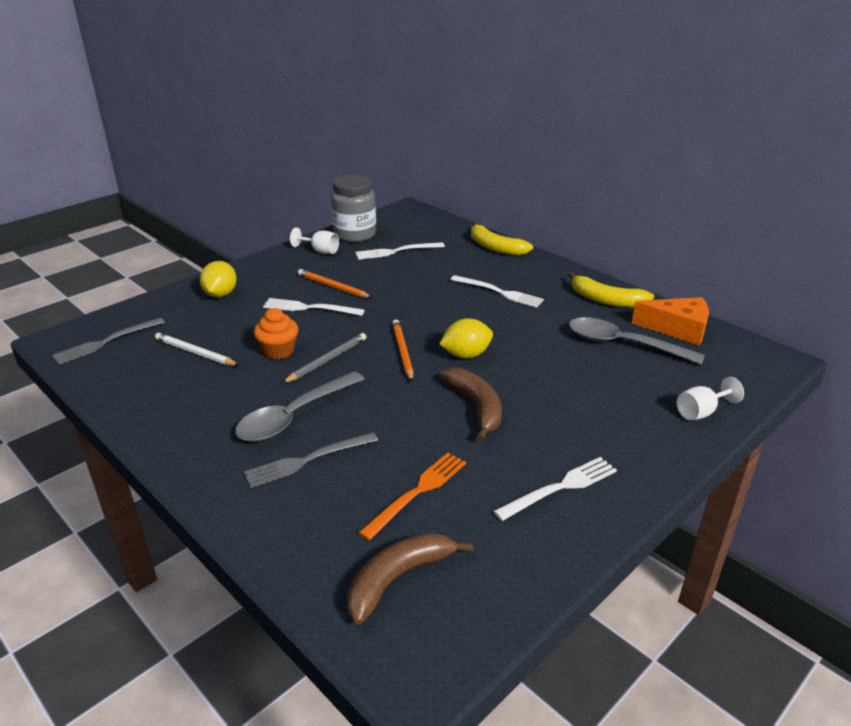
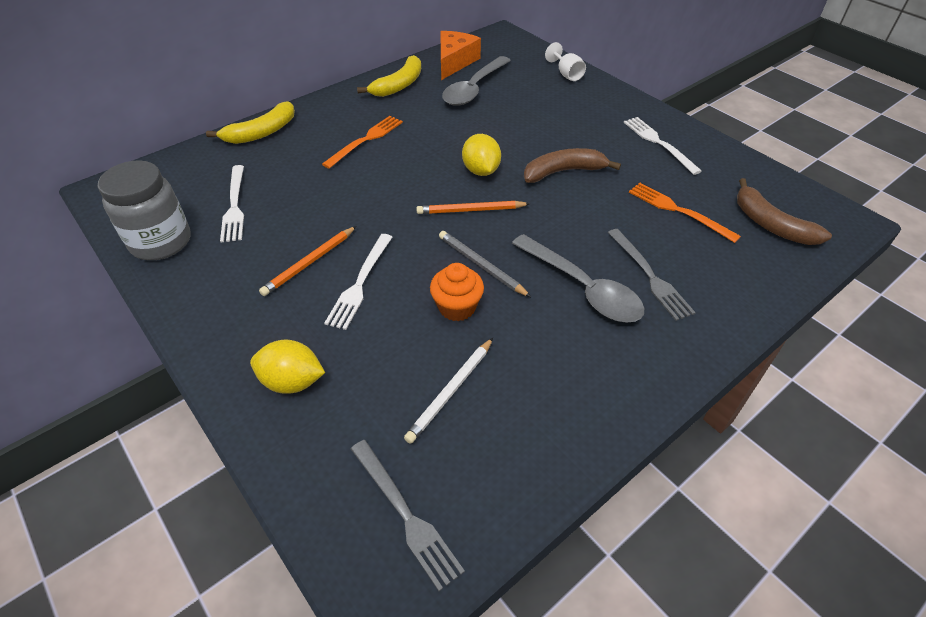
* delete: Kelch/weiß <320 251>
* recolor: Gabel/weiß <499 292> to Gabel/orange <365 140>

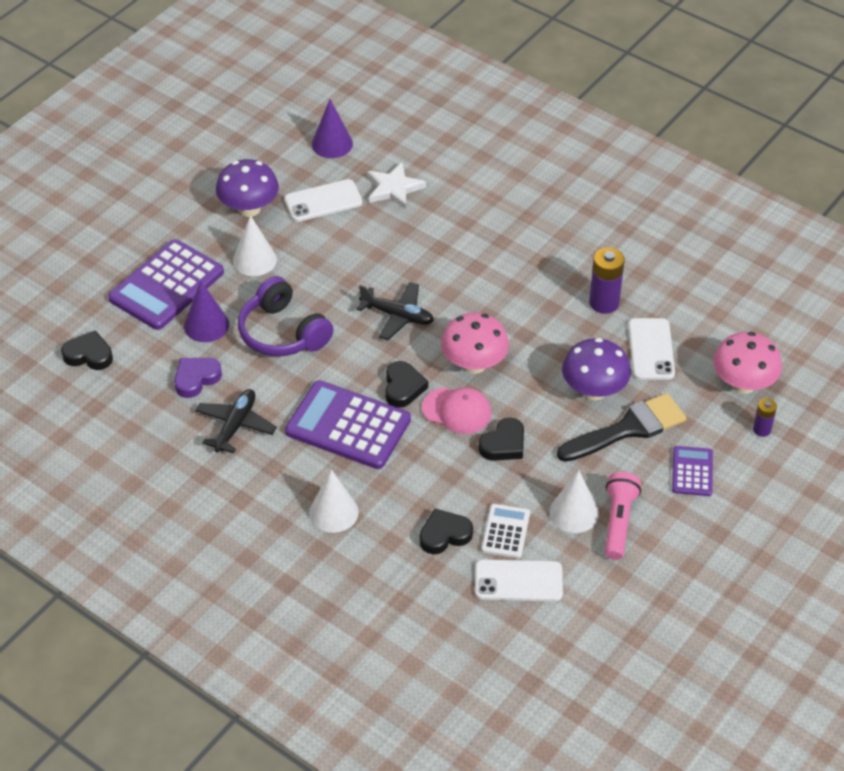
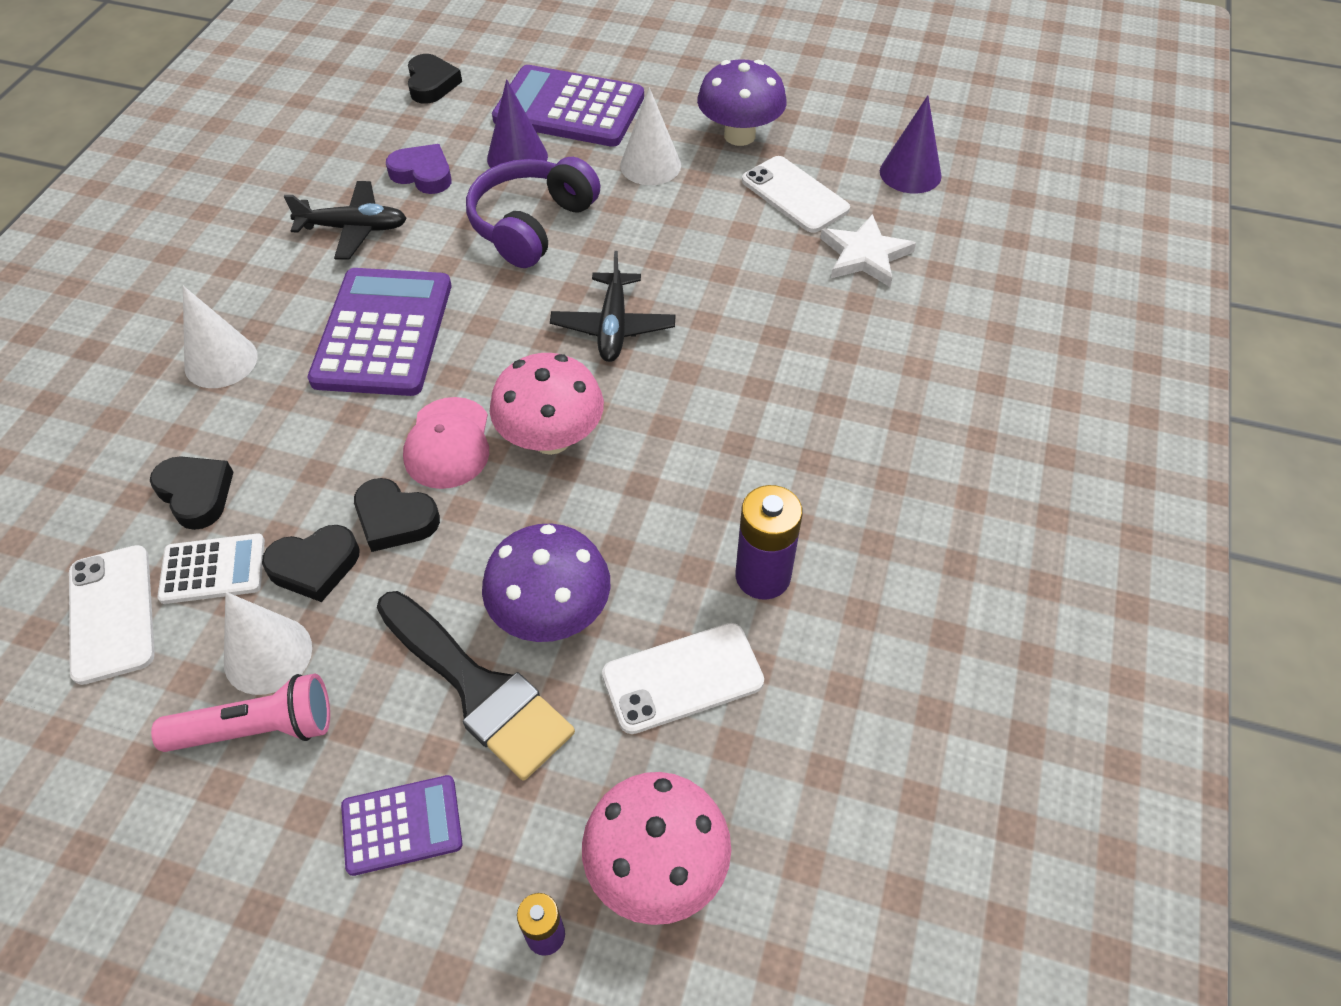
* move: Herz/schwarz <403 387> to <315 566>

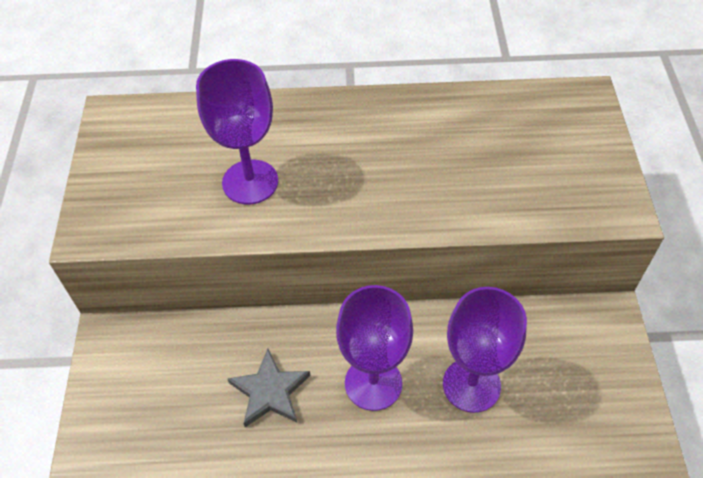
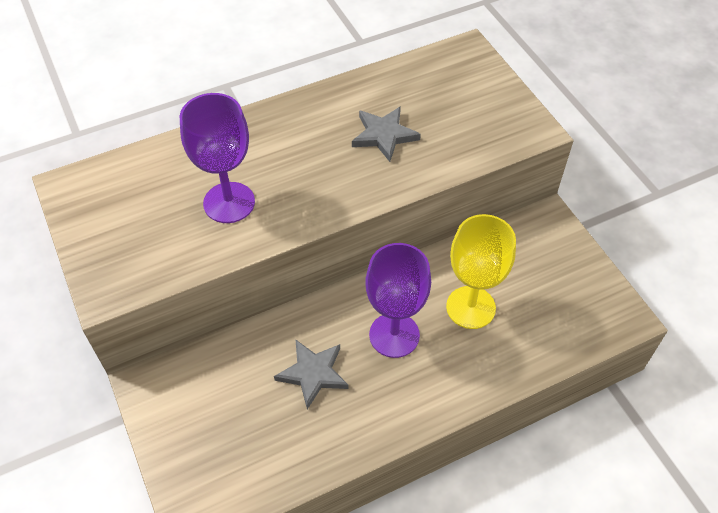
* recolor: Kelch/lila <471 385> to Kelch/gelb <470 307>
* insert: Stern/grau <384 135>

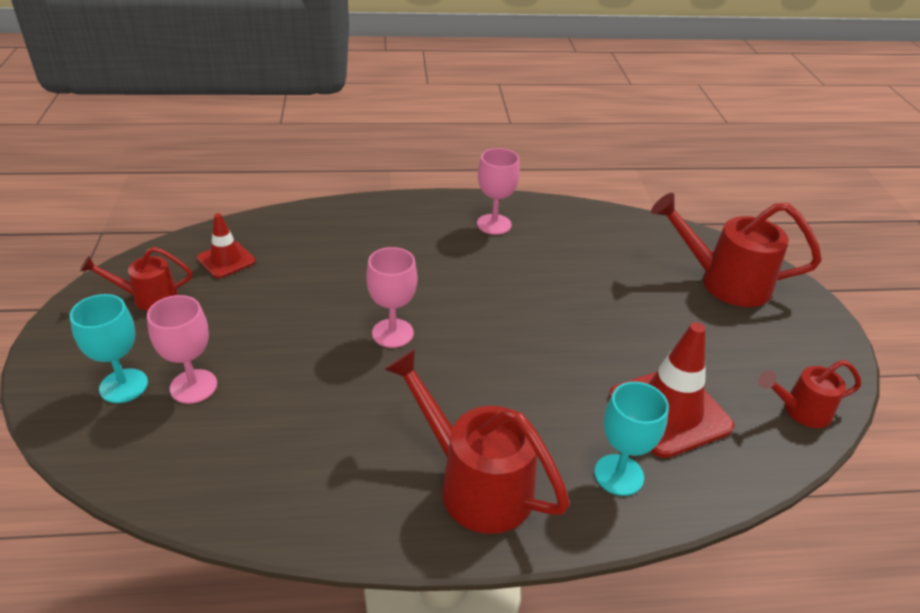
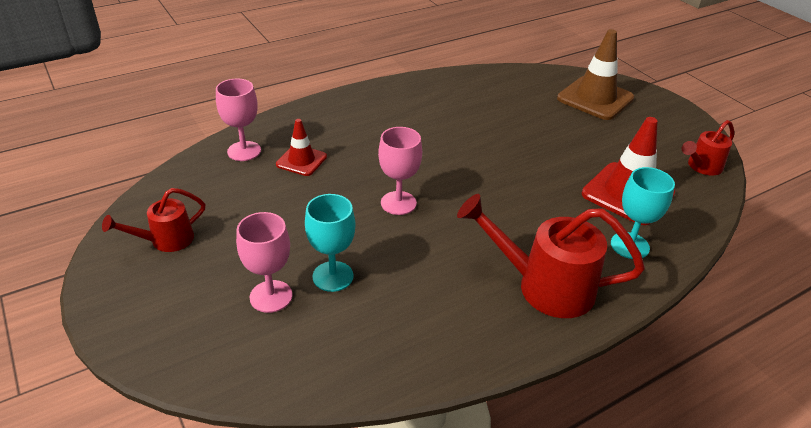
* move: Kelch/rosa <494 224> to <244 151>
* replace: Gießkanne/rot <724 282> to Leitkegel/braun <595 98>
* move: Leitkegel/rot <226 260> to <301 161>
* move: Kelch/türkis <123 386> to <333 276>

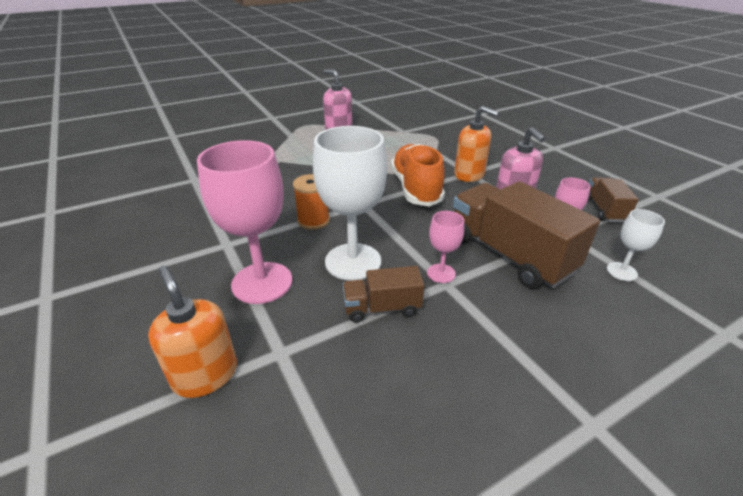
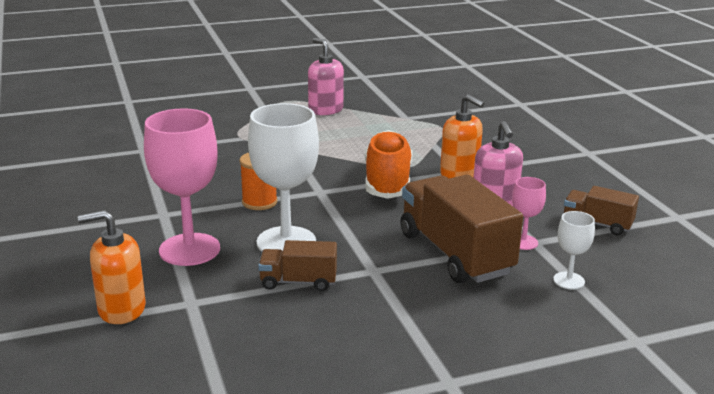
* rotate: Lastwagen/braun <604 210> = <597 224> 75 degrees counterclockwise
* delete: Kelch/rosa <441 273>
* rotate: Seifenspender/orange <205 374> = <121 309> 75 degrees counterclockwise

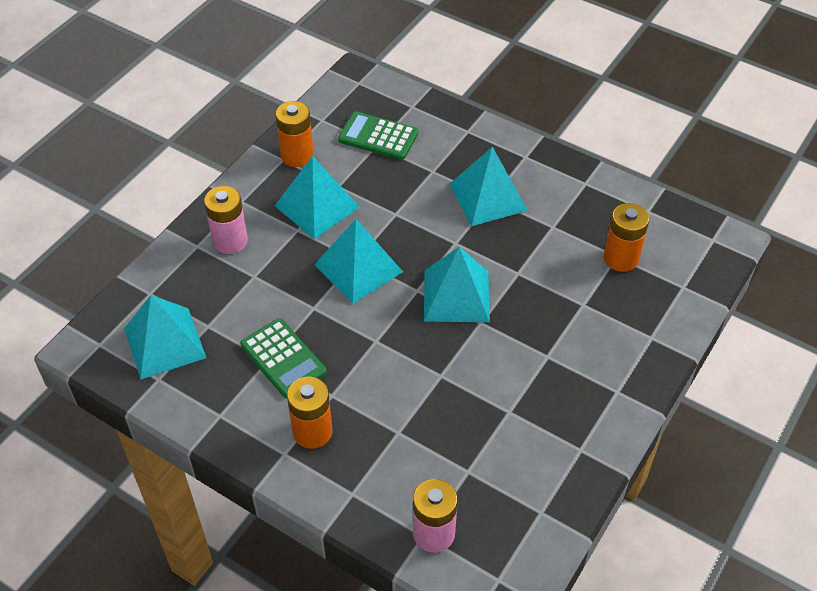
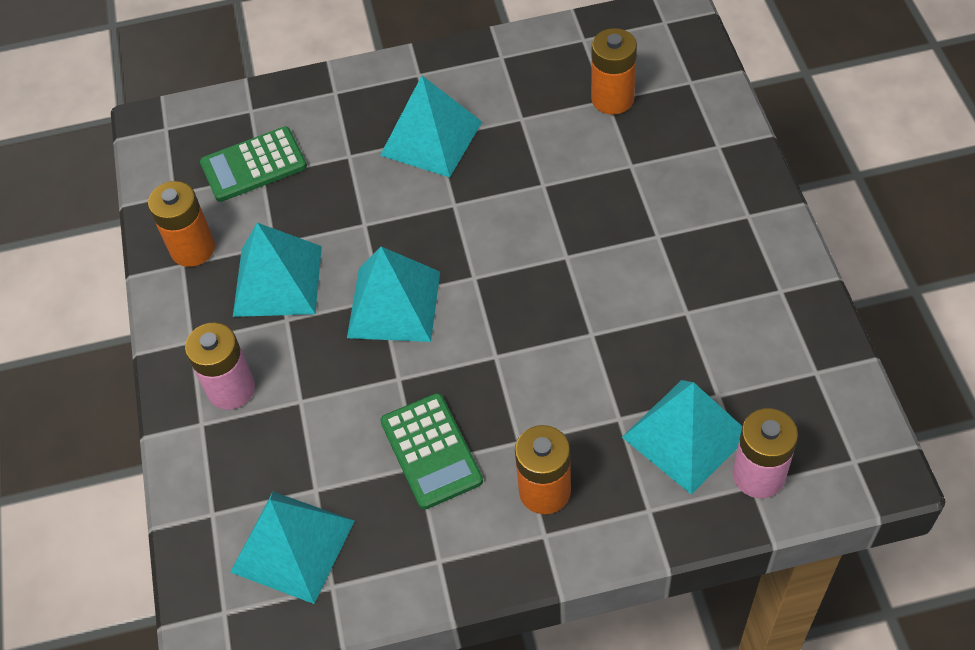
* move: Pyramide/türkis <456 296> to <686 436>
* rotate: Taschenrechner/grün <283 359> = <431 451> 60 degrees clockwise

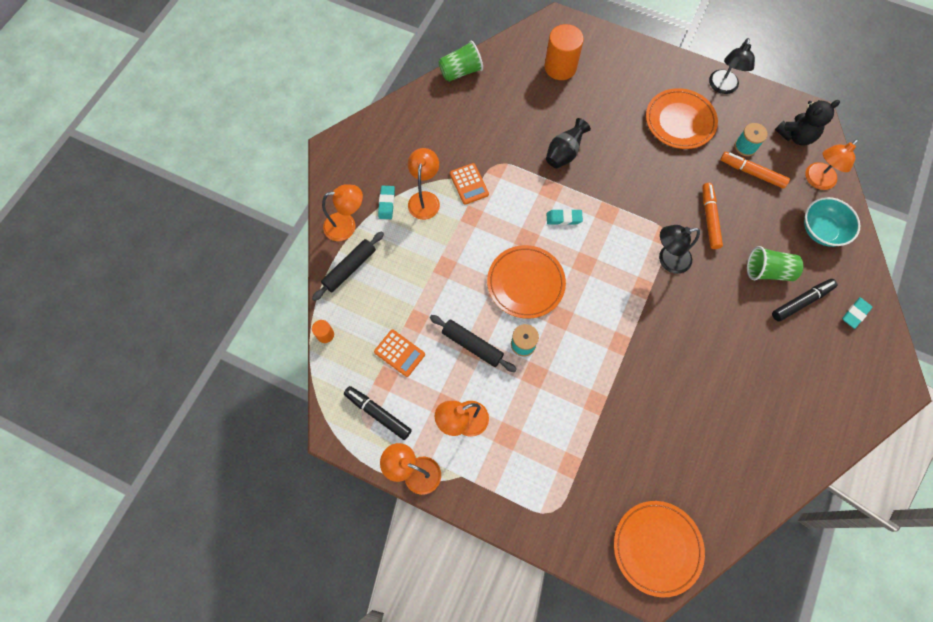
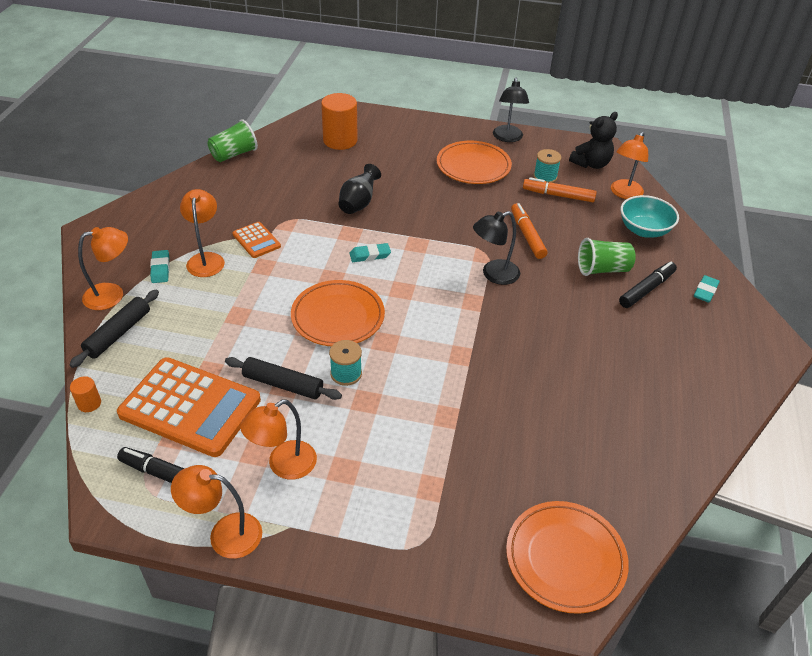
* resize: Taschenrechner/orange <399 353> = <190 407> x2.11

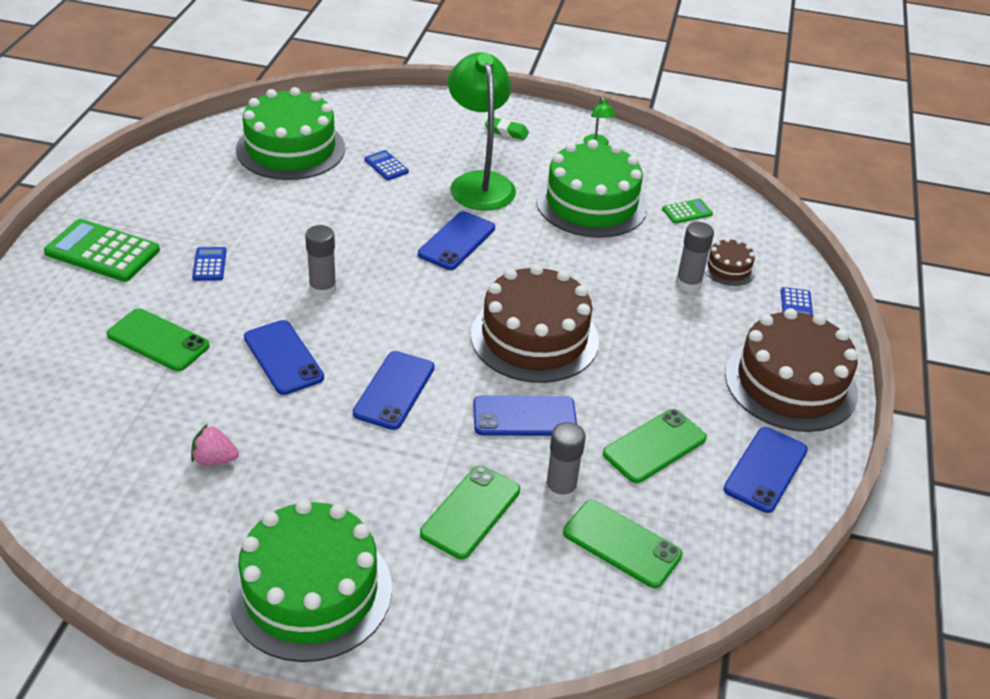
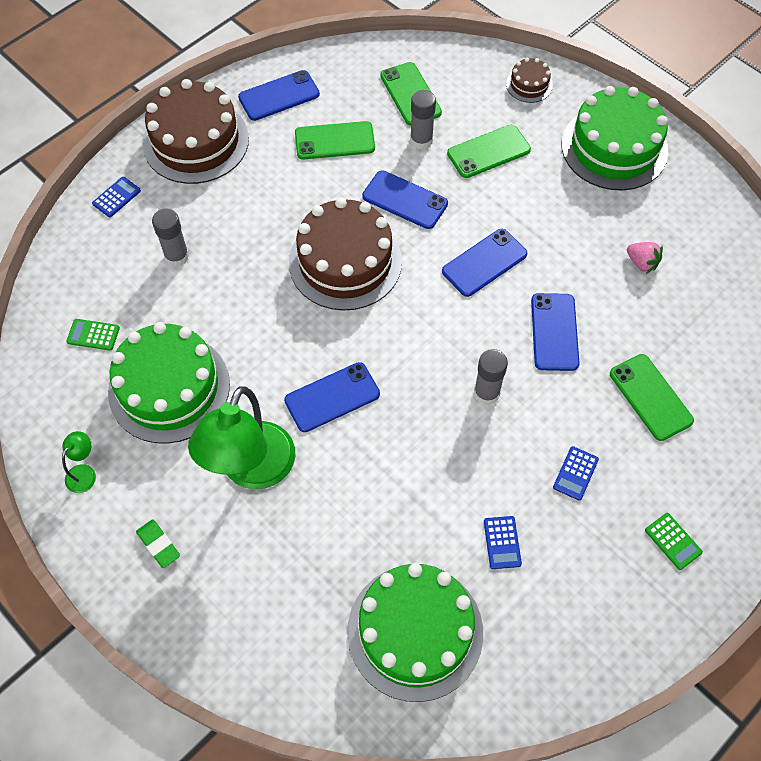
* move: Taschenrechner/blau <386 166> to <502 542>
* resize: Taschenrechner/grün <102 251> = <673 541> x0.50
* move: Kuchen/braun <728 268> to <529 85>

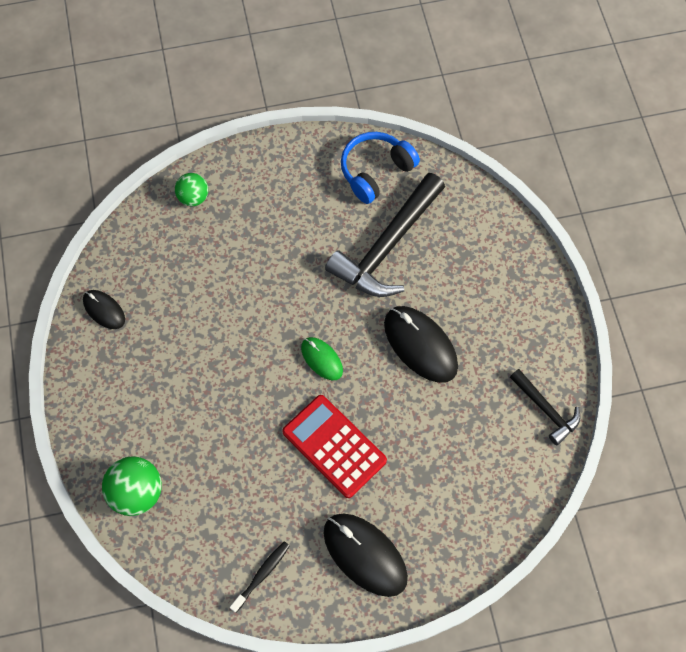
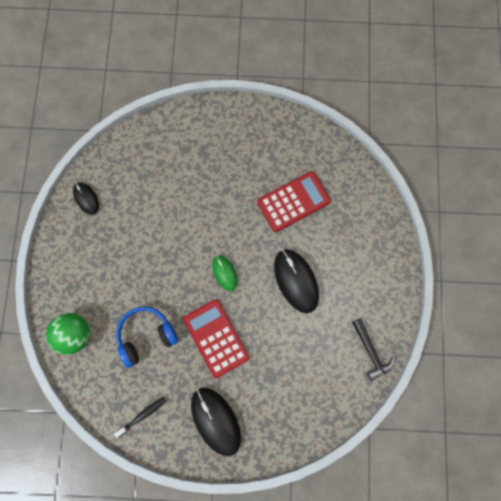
* move: Kopfhörer/blau <375 171> to <146 335>
* delete: Ball/grün <193 197>
* replace: Hammer/schwarz <387 246> to Taschenrechner/rot <293 202>

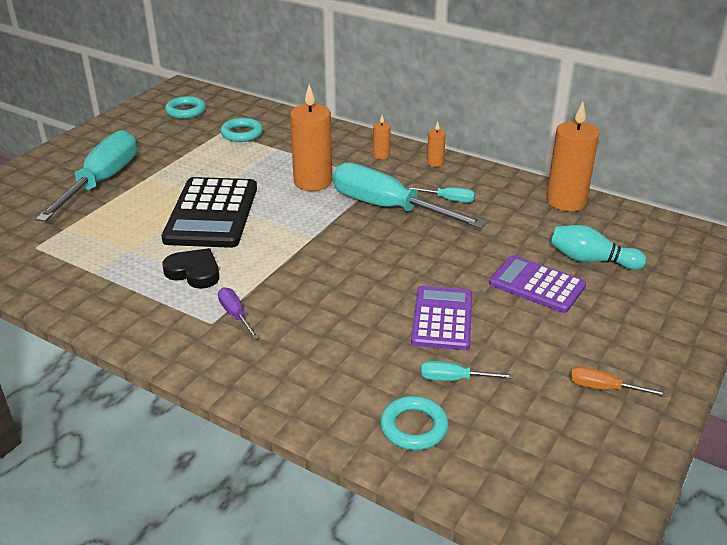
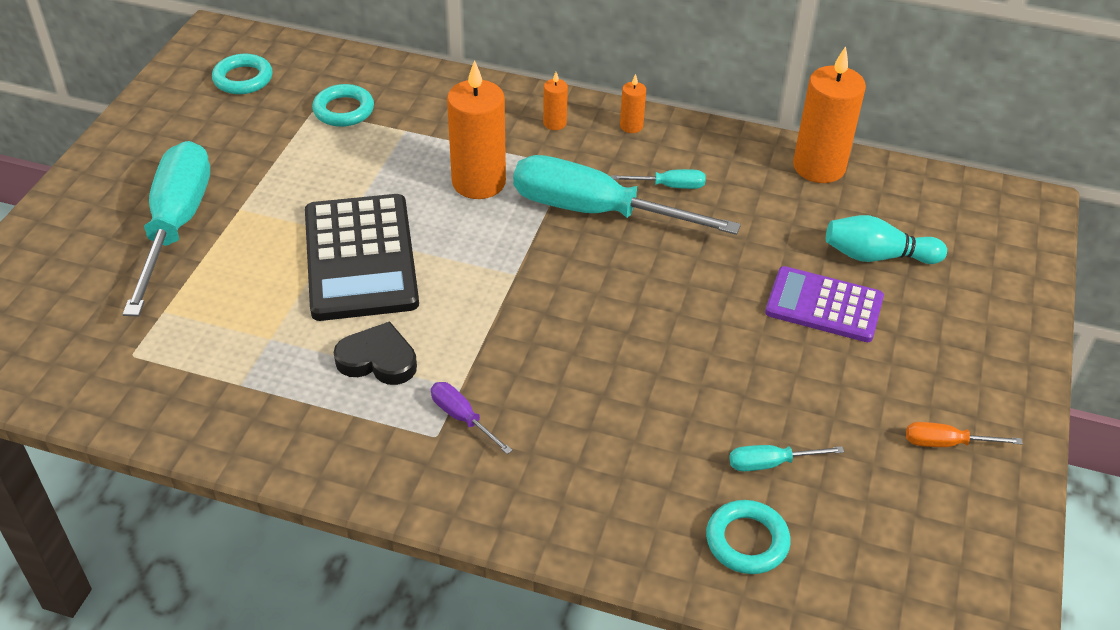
* delete: Taschenrechner/lila <442 318>

